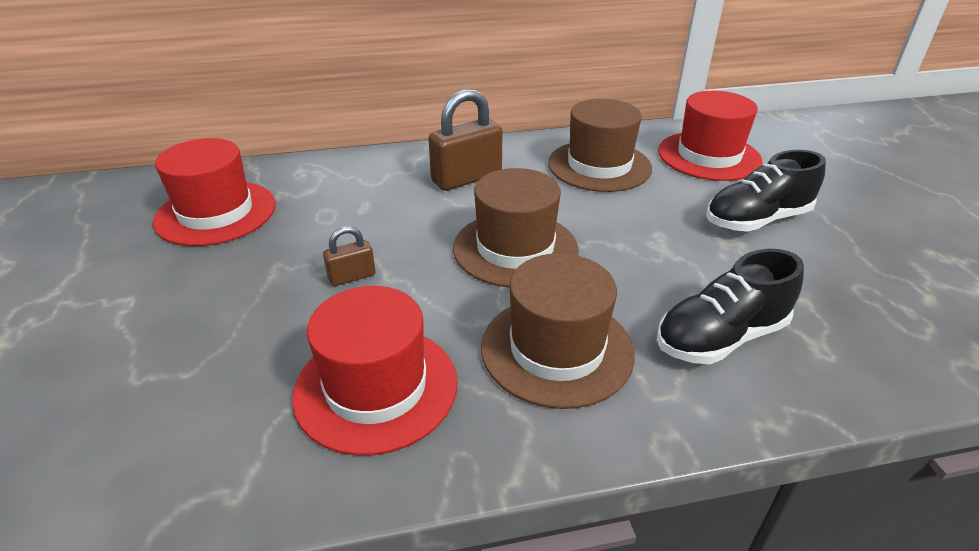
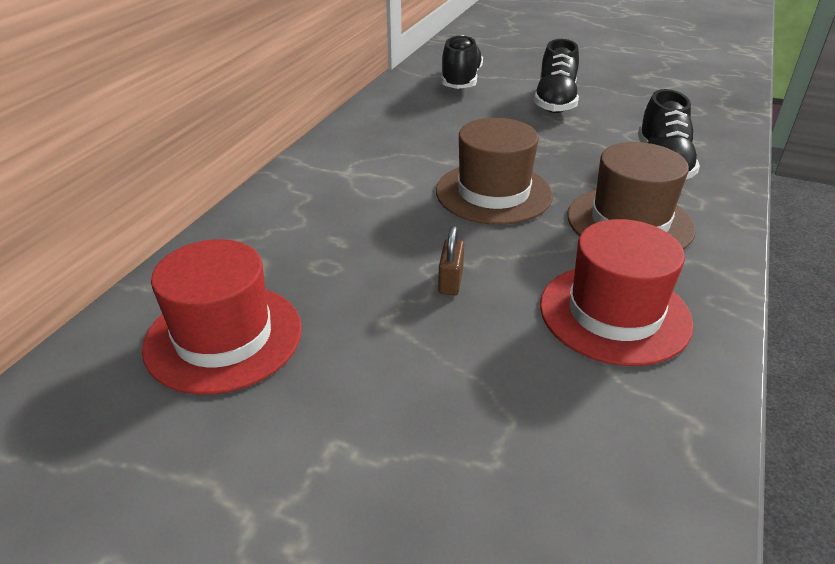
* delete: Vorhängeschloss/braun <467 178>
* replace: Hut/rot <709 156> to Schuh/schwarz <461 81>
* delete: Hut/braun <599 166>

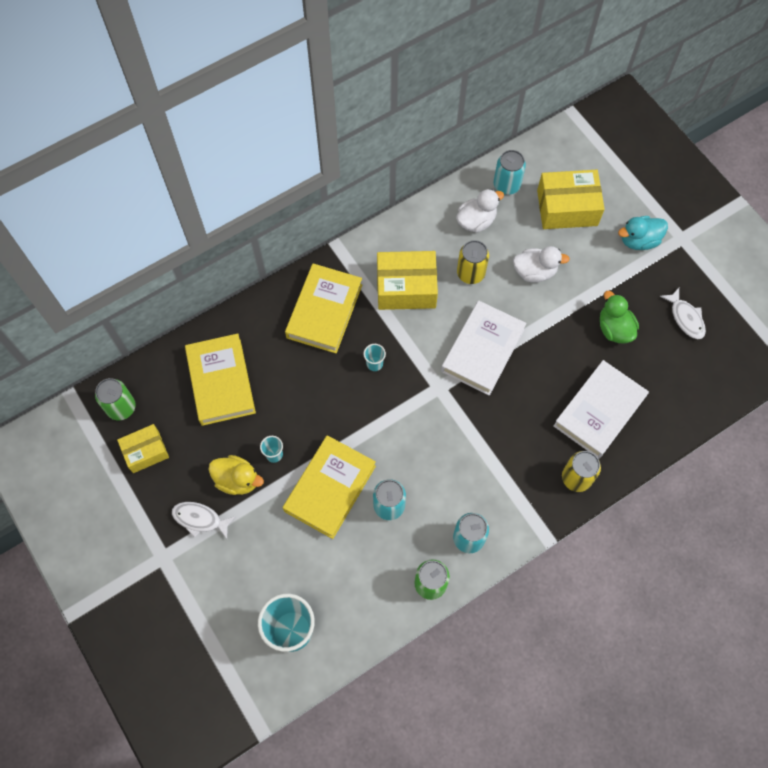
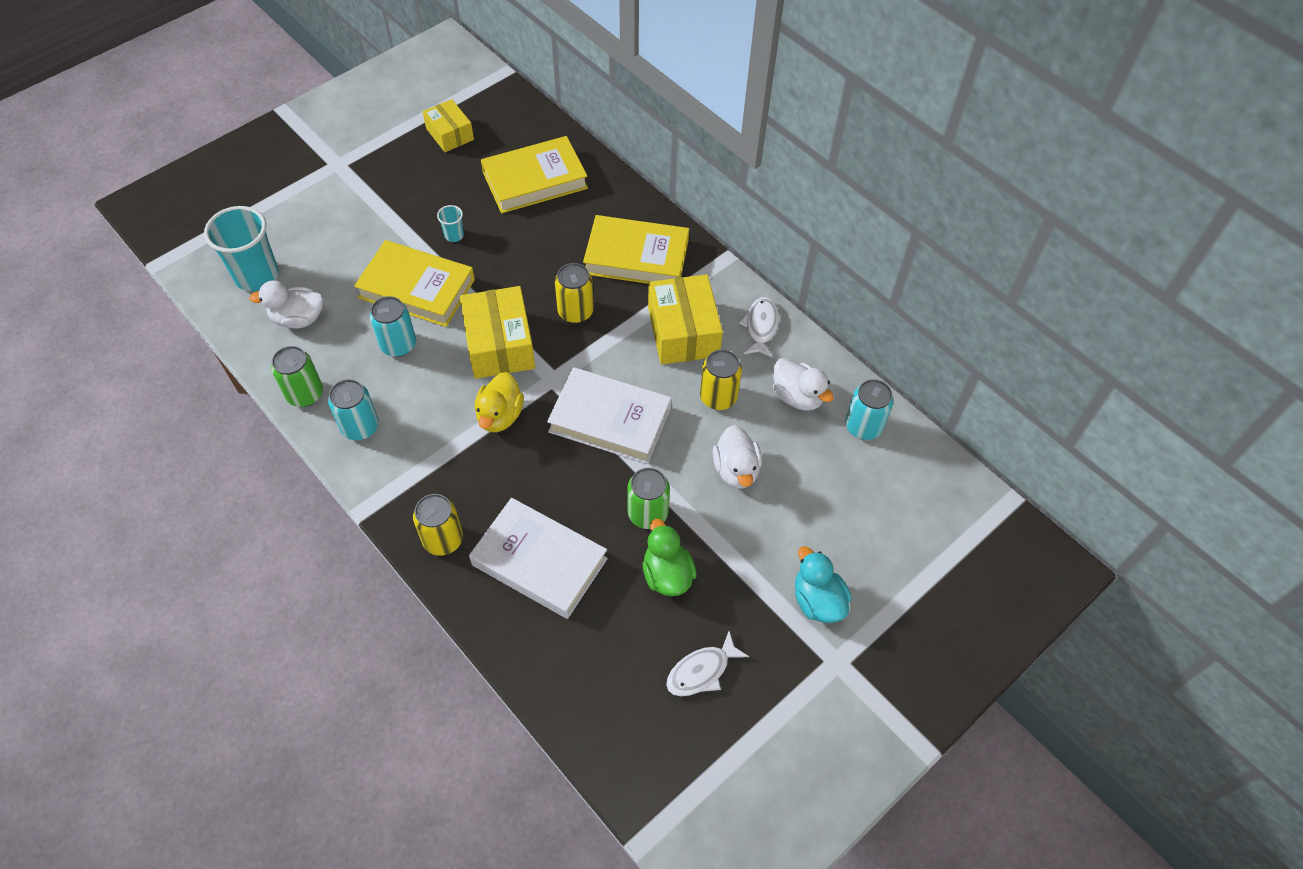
* move: Schachtel/gelb <567 208> to <500 344>
* rotate: Ente/grün <614 329> = <667 574> 75 degrees counterclockwise
* replace: Becher/türkis <374 364> to Dose/gelb <575 311>
* move: Dose/grün <121 407> to <647 513>
* move: Ente/gelb <237 480> to <500 416>
* move: Fisch/weiß <200 519> to <761 327>
* insert: Ente/weiß <298 319>

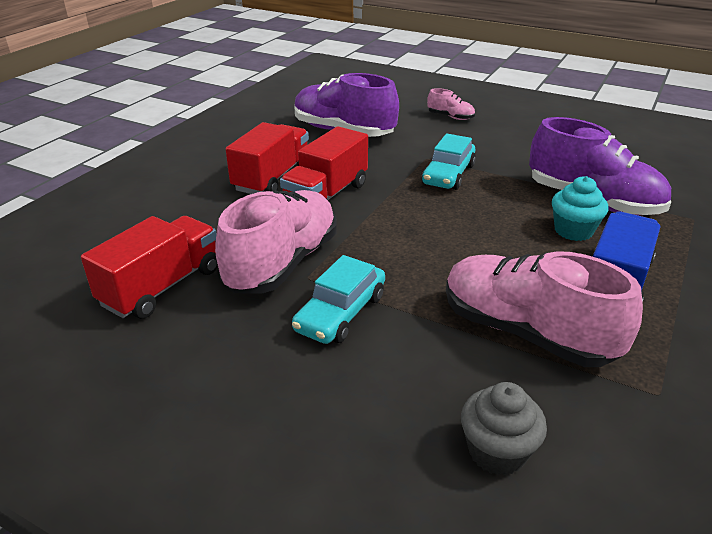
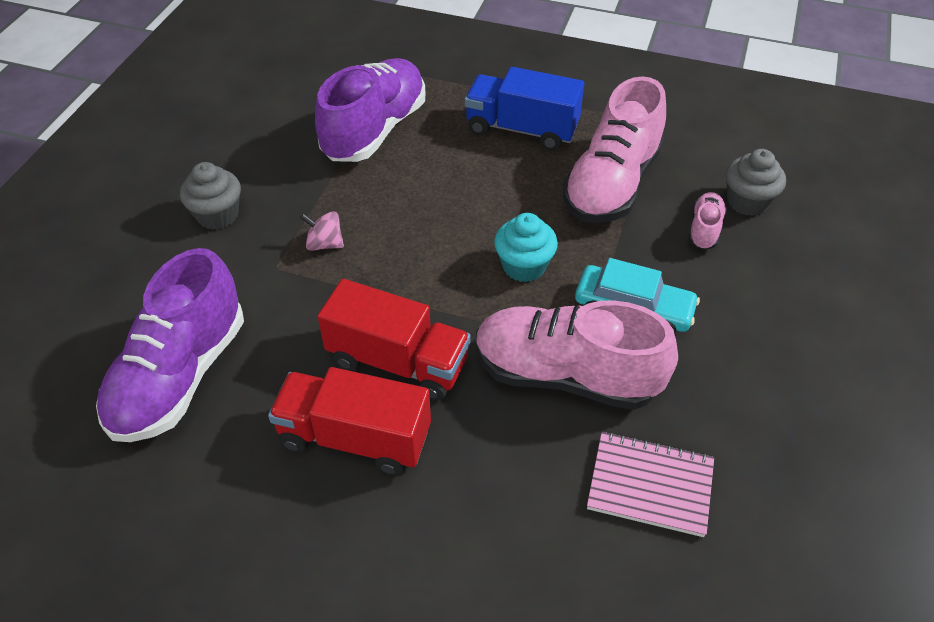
* move: Schuh/rosa <450 117> to <704 229>
* replace: Auto/türkis <448 175> to Kreisel/rosa <324 244>
* move: Muffin/türkis <573 231> to <524 266>
* replace: Lastwagen/rot <162 287> to Notizbuch/rosa <650 485>
* insert: Muffin/grau <217 215>

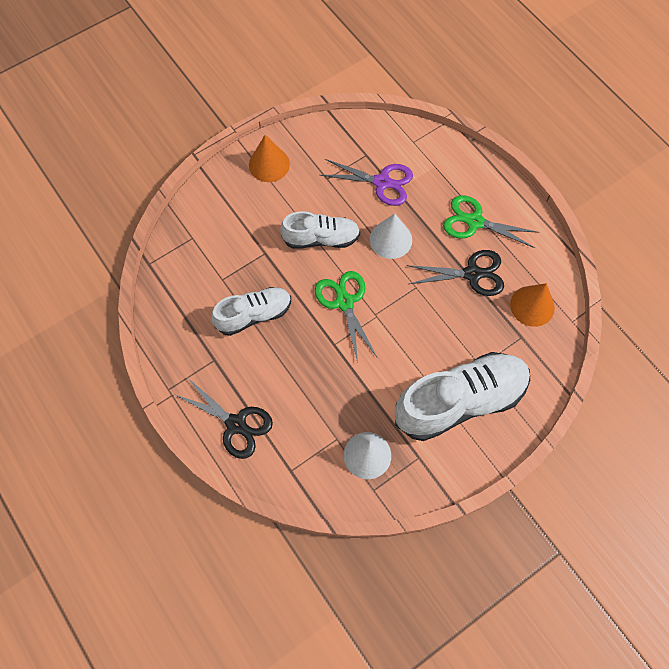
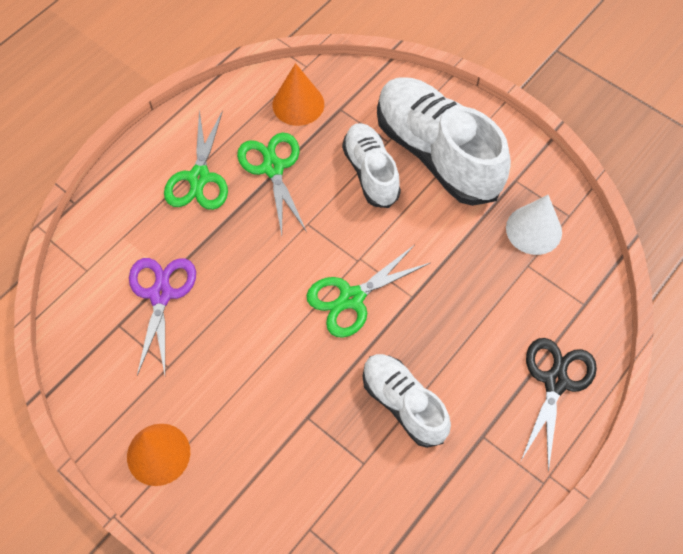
* move: Schuh/weiß <321 238> to <370 172>
* delete: Kegel/weiß <390 239>
* recolor: Schere/schwarz <472 274> to Schere/grün <273 168>

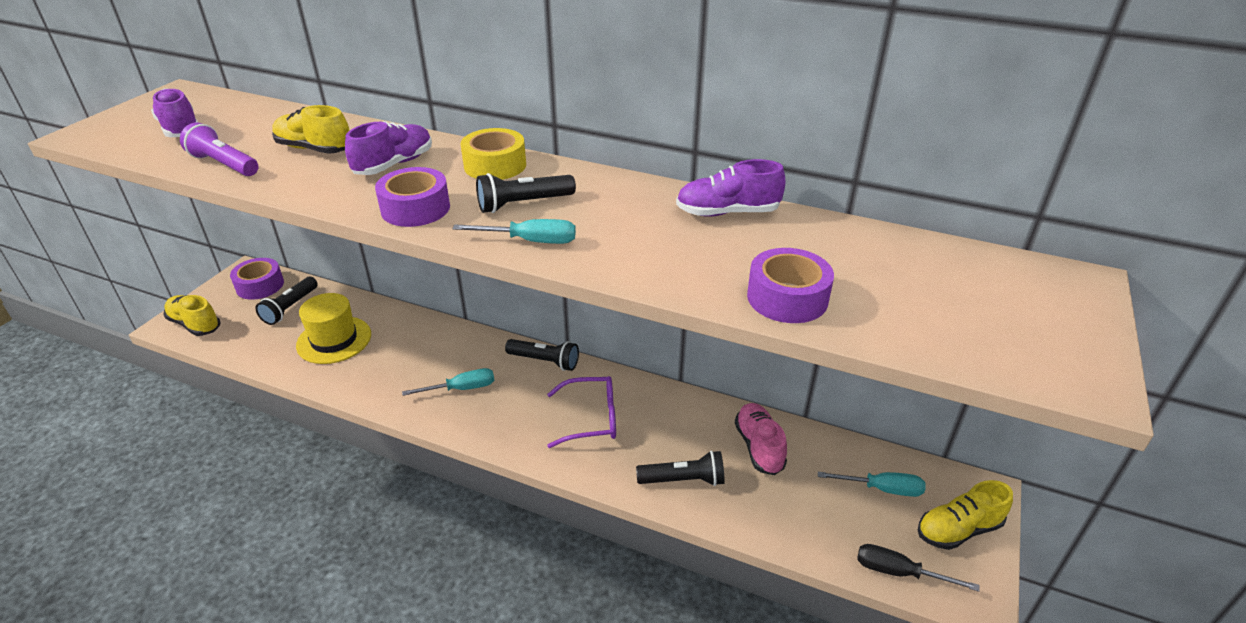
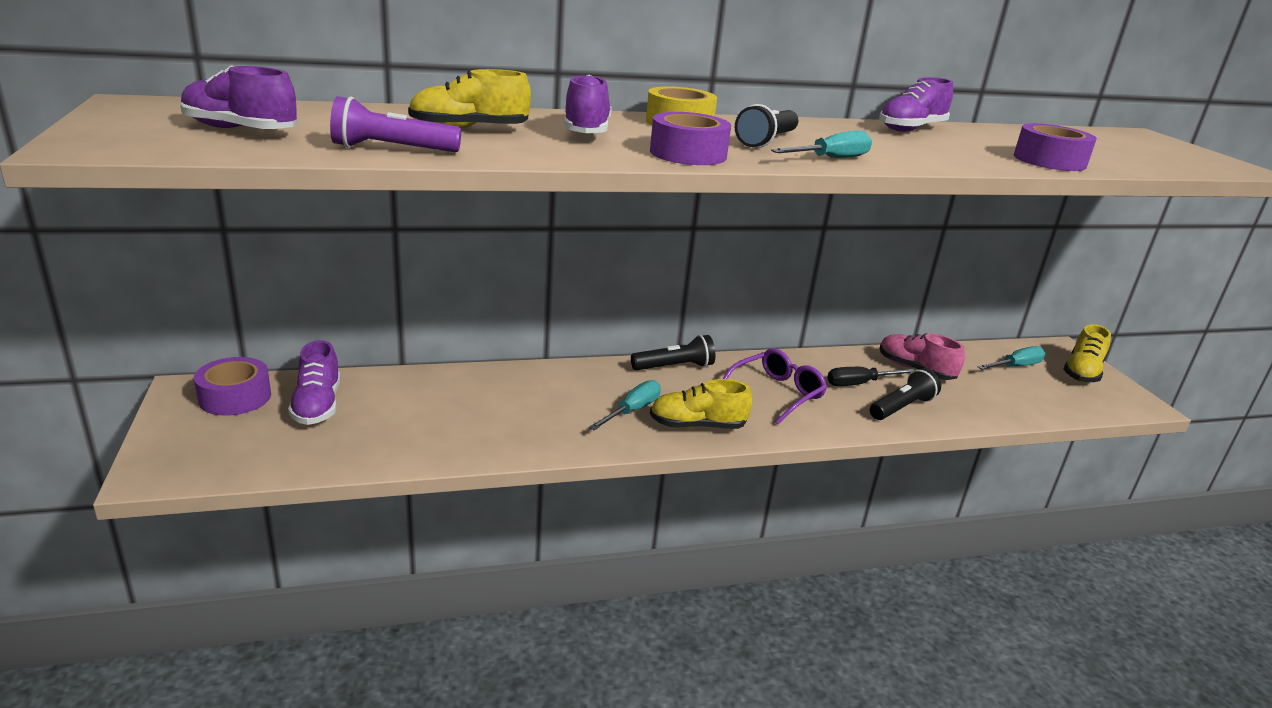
* replace: Taschenlampe/schwarz <290 308> to Schuh/lila <317 405>
* delete: Hut/gelb <334 340>
* move: Schuh/gelb <195 324> to <697 425>
* move: Schraubenzieher/schwarz <899 572> to <859 384>

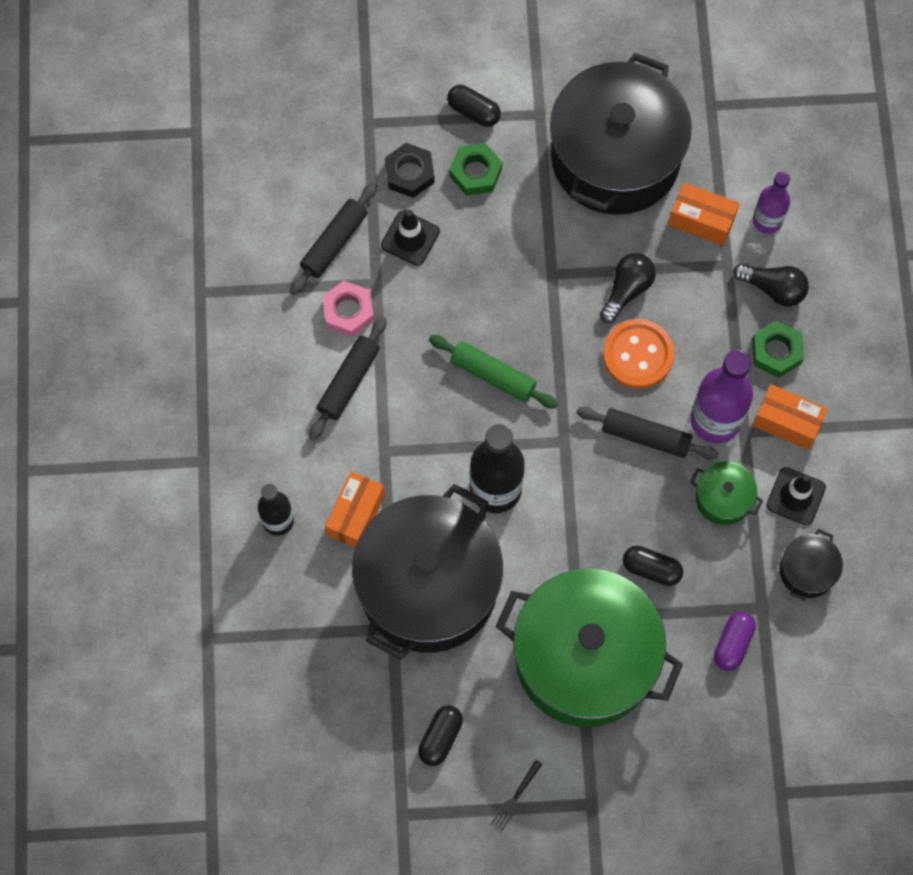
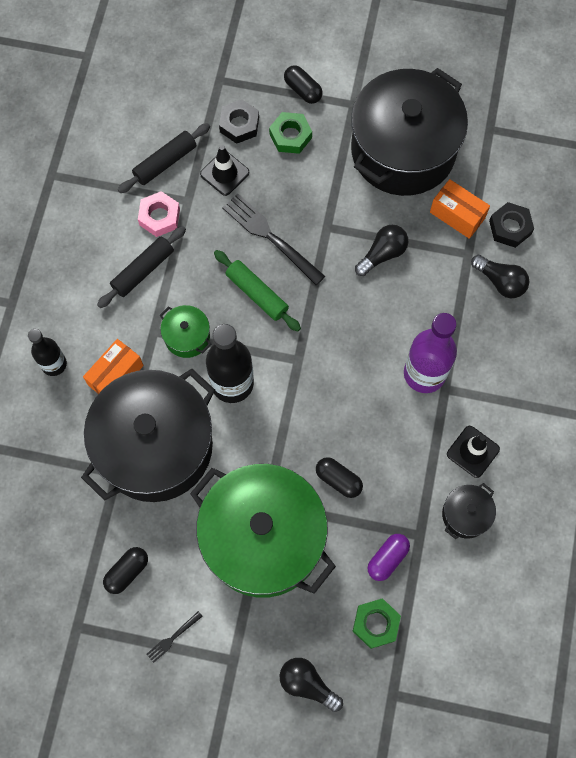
* replace: Flasche/lila <767 220> to Sechskantmutter/schwarz <510 227>
* delete: Knopf/orange <638 355>
* move: Sechskantmutter/grün <776 351> to <376 624>
* delete: Schachtel/orange <787 422>
* delete: Nudelholz/schwarz <646 436>
* move: Kochtopf/grün <723 498> to <187 337>
* insert: Gabel/schwarz <269 236>
* insert: Glühbirne/schwarz <307 684>

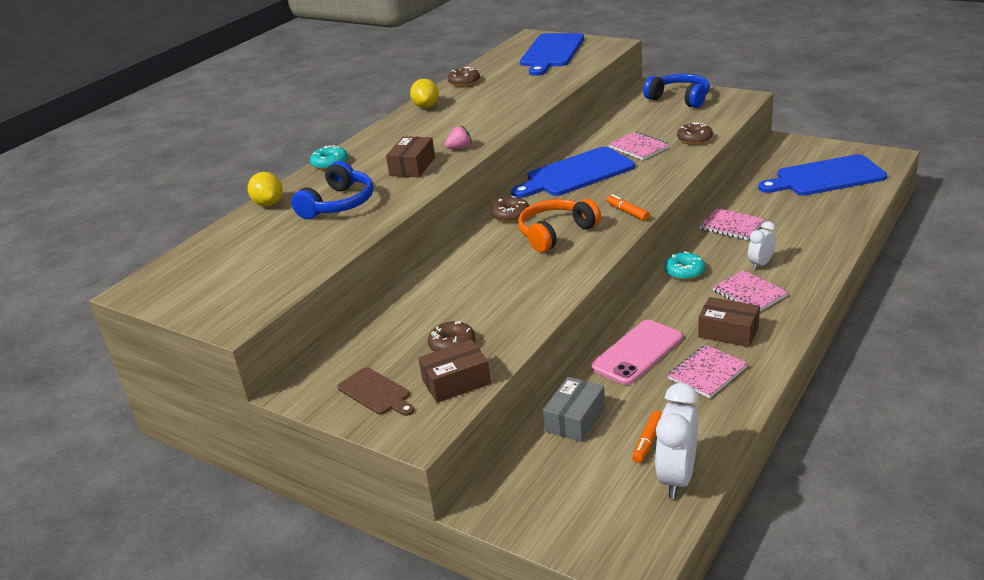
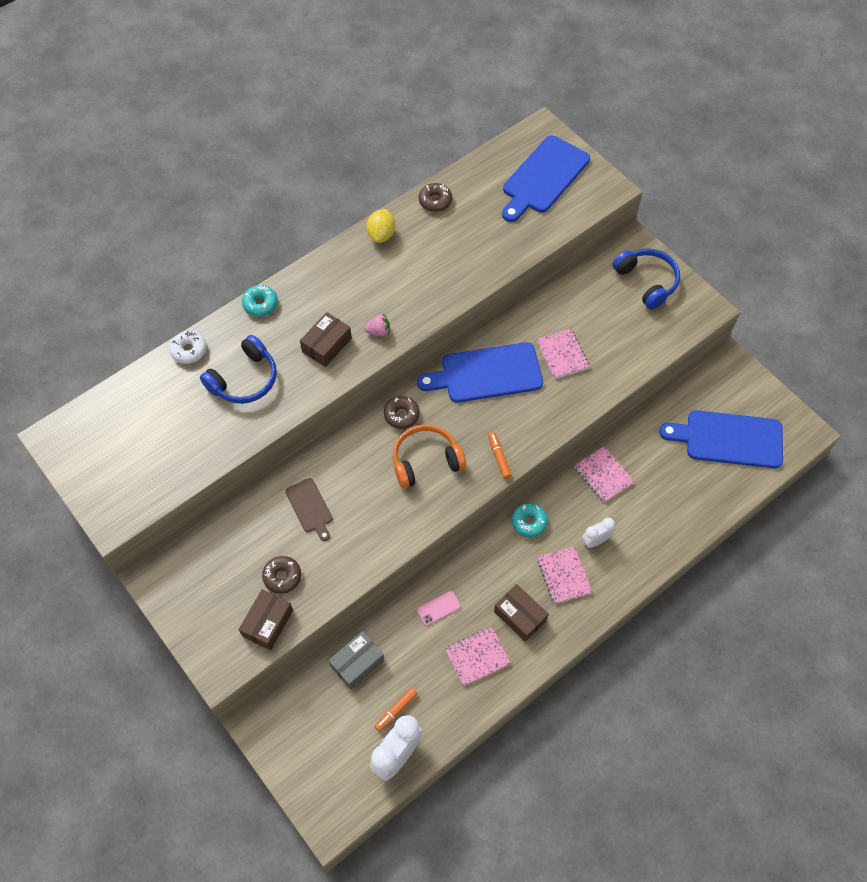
* delete: Donut/braun <694 139>
* replace: Zitrone/gelb <268 204> to Donut/weiß <189 350>
* resize: Handy/rosa <637 352> = <439 608> x0.51
* rotate: Schachtel/braun <456 382> = <267 623> 60 degrees counterclockwise
* move: Schneidebrett/braun <376 393> to <310 507>

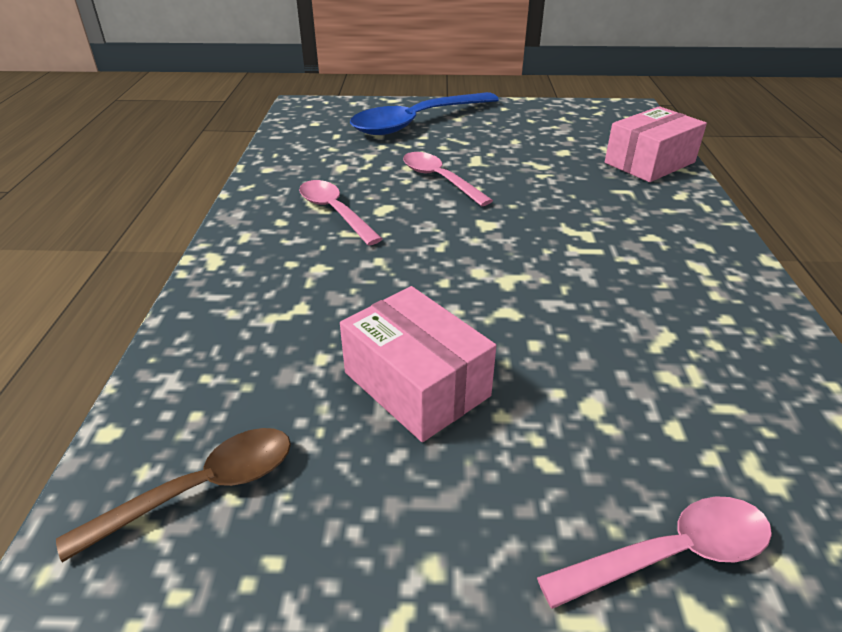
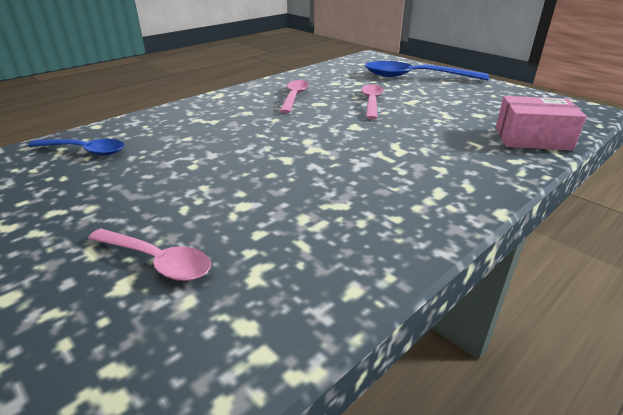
* delete: Schachtel/rosa <416 384>
* recolor: Löffel/braun <202 489> to Löffel/blau <85 151>

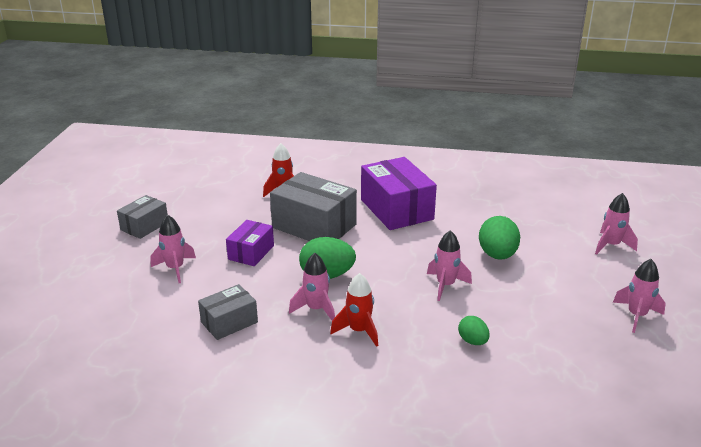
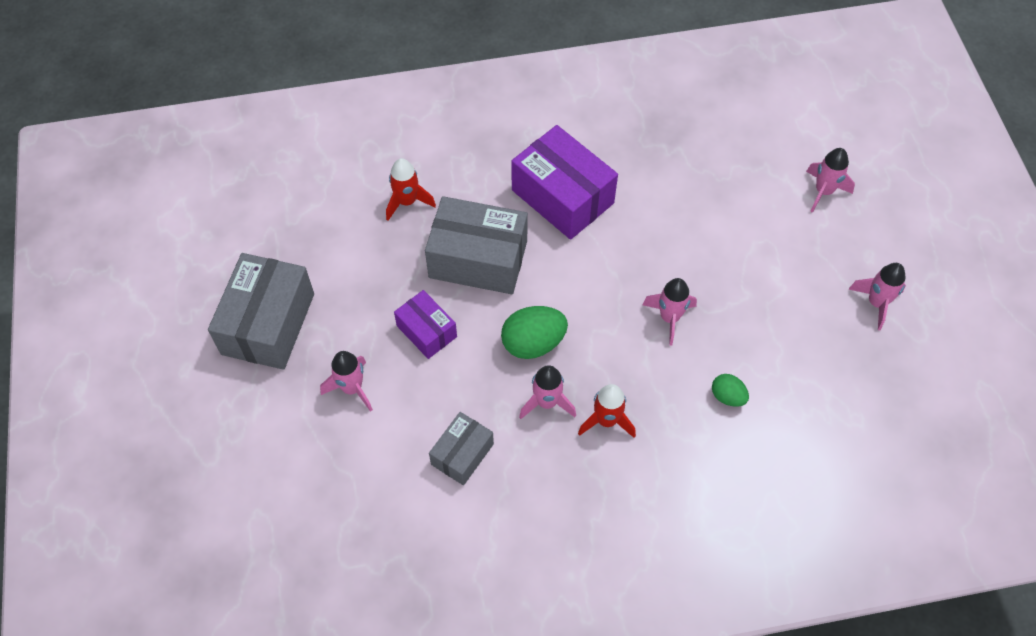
* resize: Schachtel/grau <144 226> = <268 324> x1.78
* delete: Ei/grün <497 255>
* rotate: Schachtel/lila <251 252> = <426 331> 45 degrees counterclockwise

